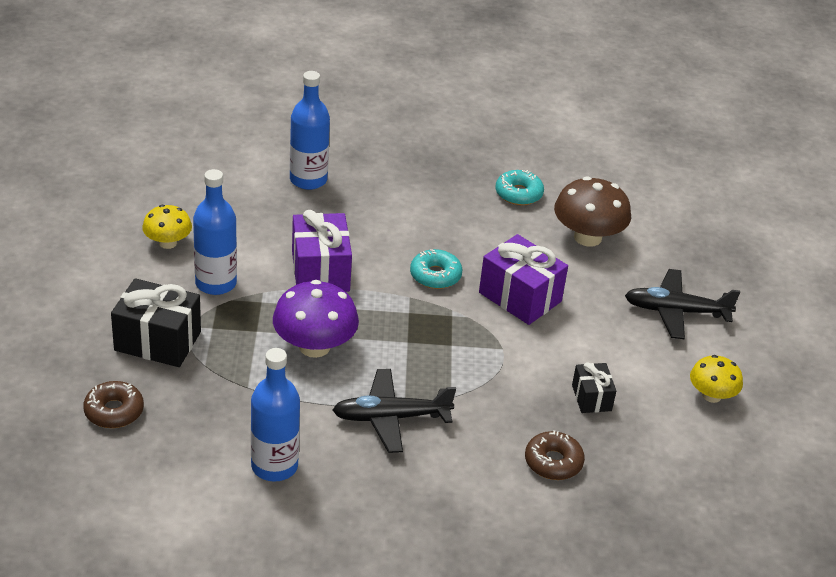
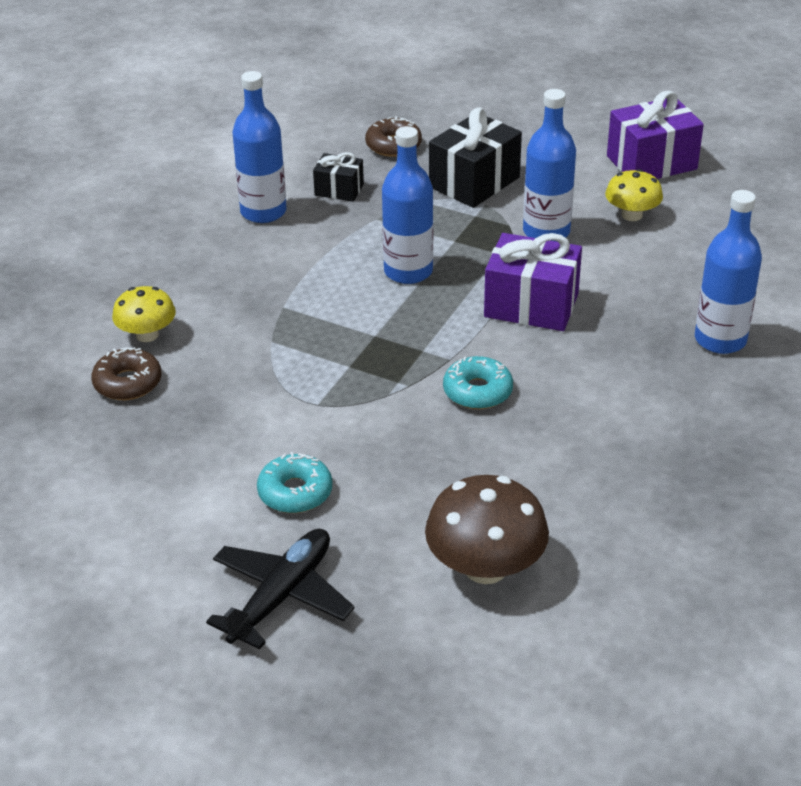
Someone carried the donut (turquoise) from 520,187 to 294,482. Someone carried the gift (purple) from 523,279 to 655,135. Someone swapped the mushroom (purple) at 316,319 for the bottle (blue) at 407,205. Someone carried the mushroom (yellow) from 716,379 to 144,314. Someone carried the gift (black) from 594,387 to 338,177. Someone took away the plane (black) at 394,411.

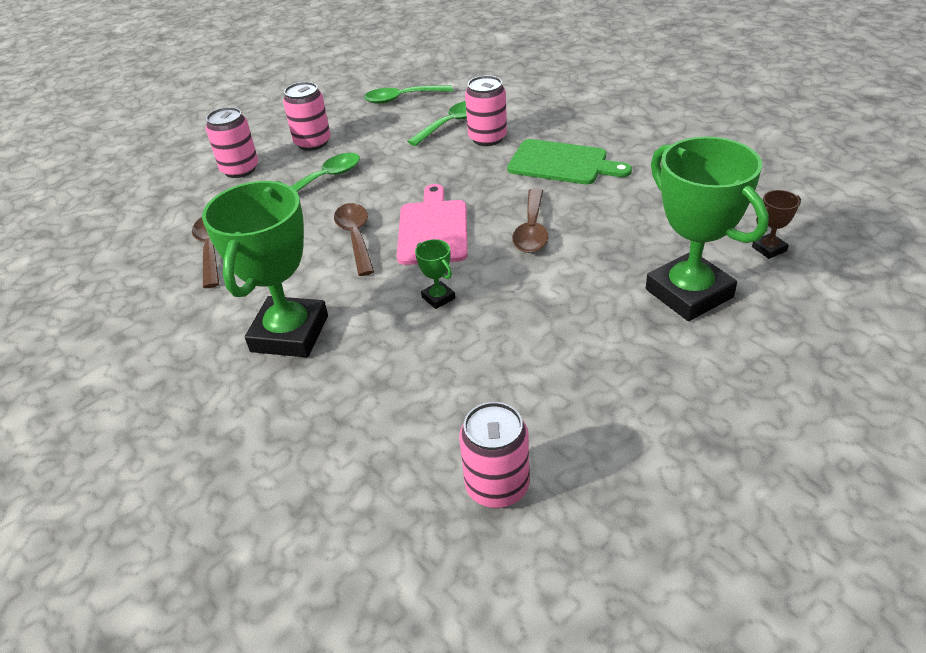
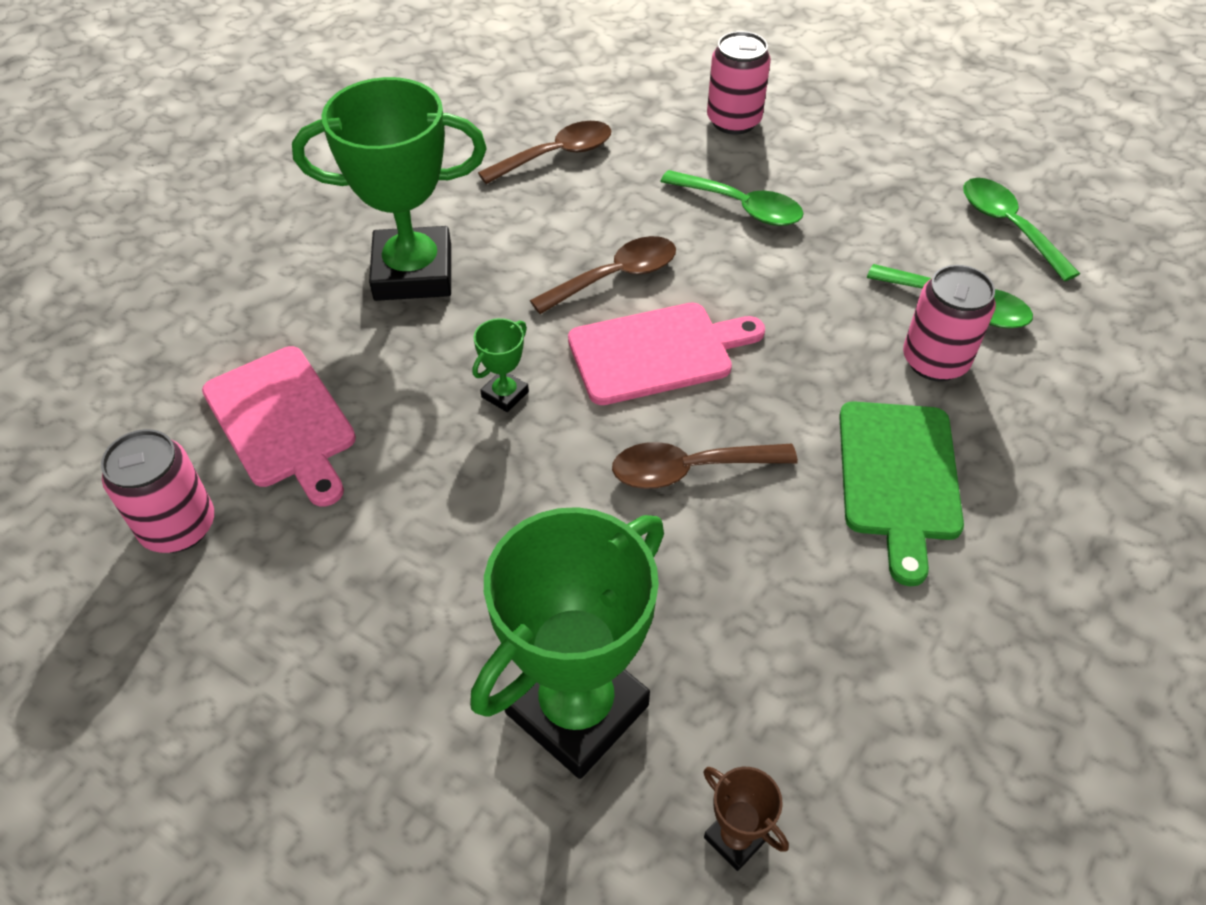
Someone took away the can (pink) at 307,116. Someone put down the cutting board (pink) at 279,426.

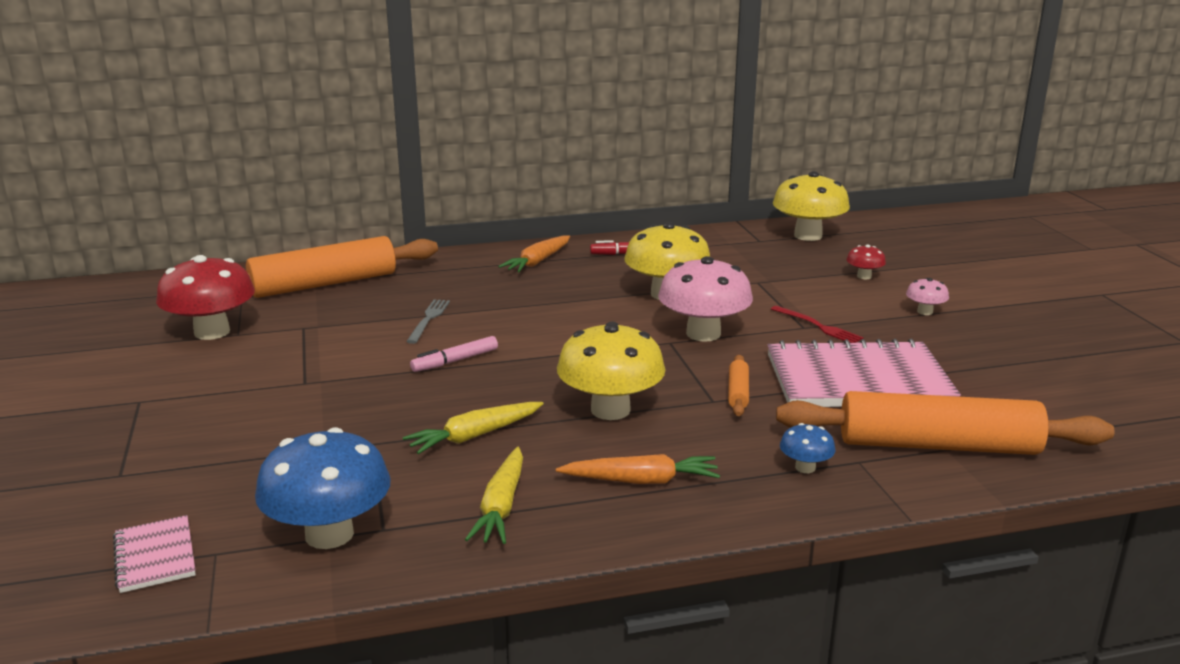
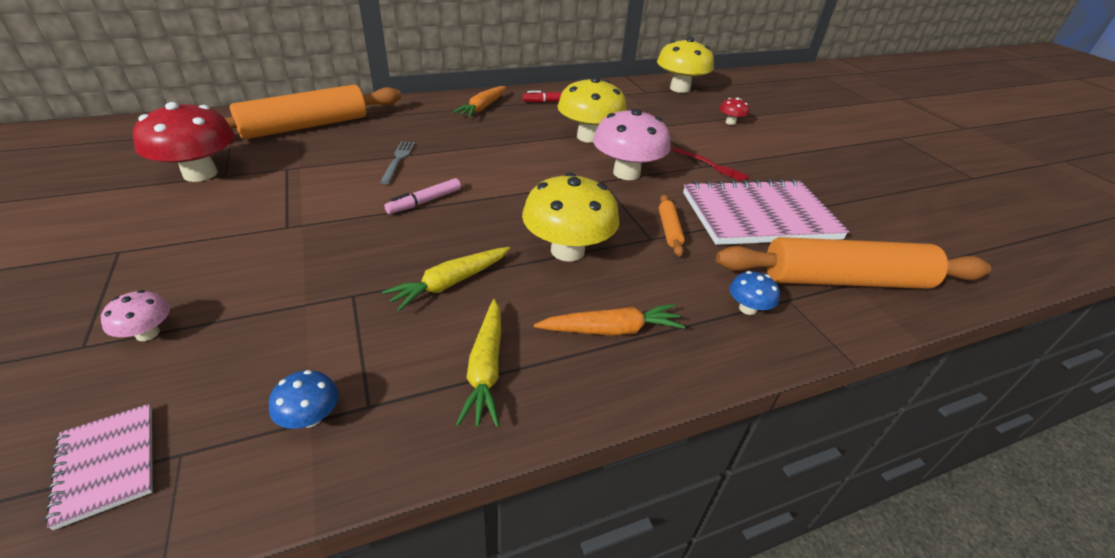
Someone carried the mushroom (pink) from 927,296 to 135,315. Someone scaled the mushroom (blue) at 323,488 by 0.46.

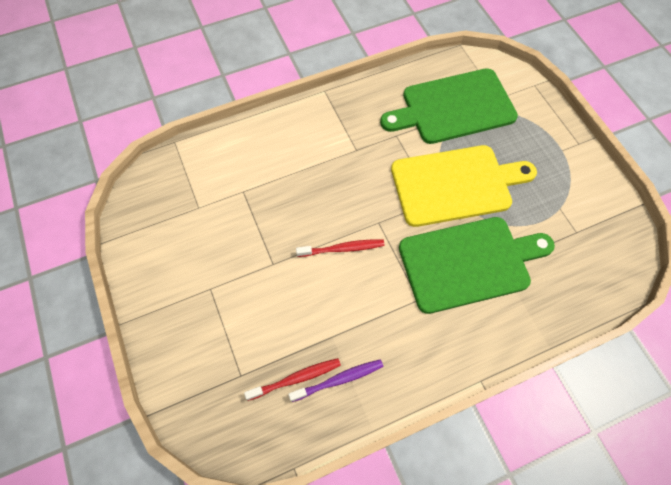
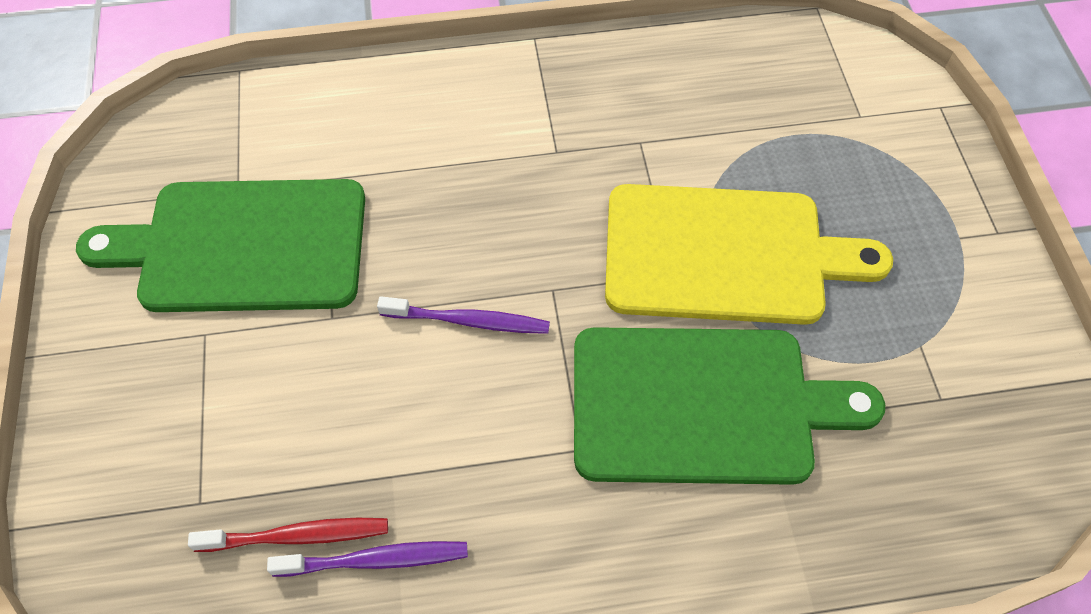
Someone carried the cutting board (green) from 449,106 to 220,245. Someone repainted the toothbrush (red) at 340,248, which became the toothbrush (purple) at 463,315.

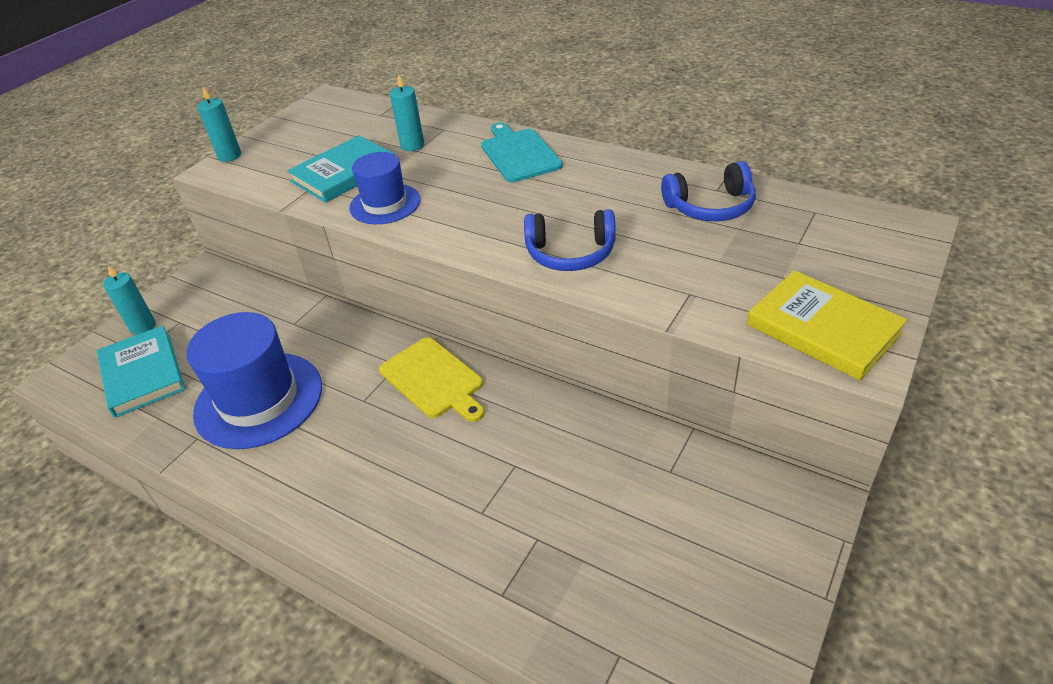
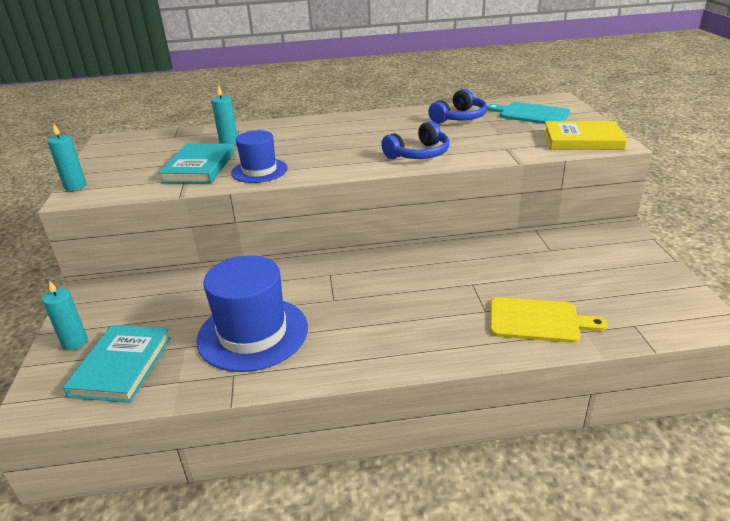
Someone carried the cutting board (turquoise) from 522,152 to 529,113. Someone rotated the book (turquoise) at 141,371 by 75 degrees clockwise. Someone carried the cutting board (yellow) from 431,379 to 548,320.

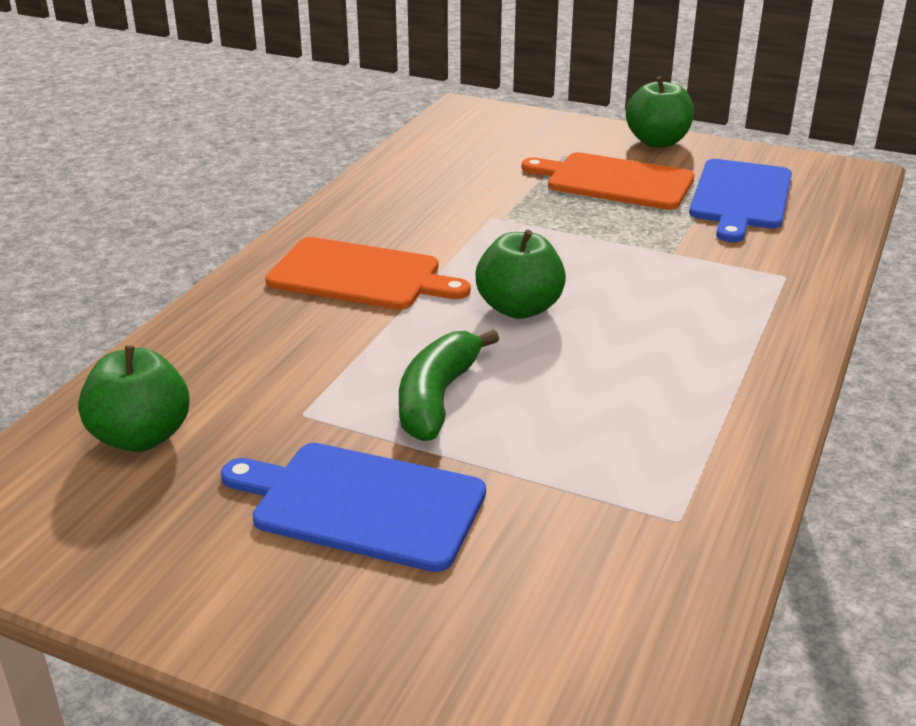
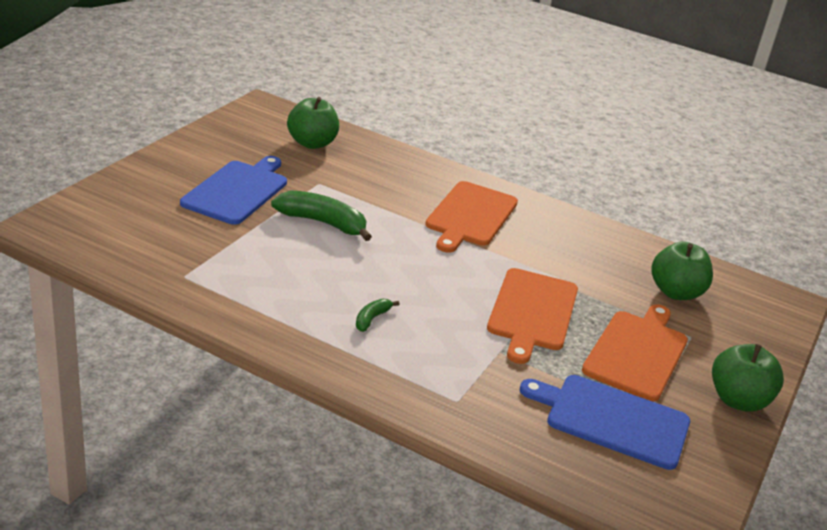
Someone carried the apple (green) from 520,274 to 682,270. Someone put down the cutting board (orange) at 532,316. Someone put down the banana (green) at 377,315.

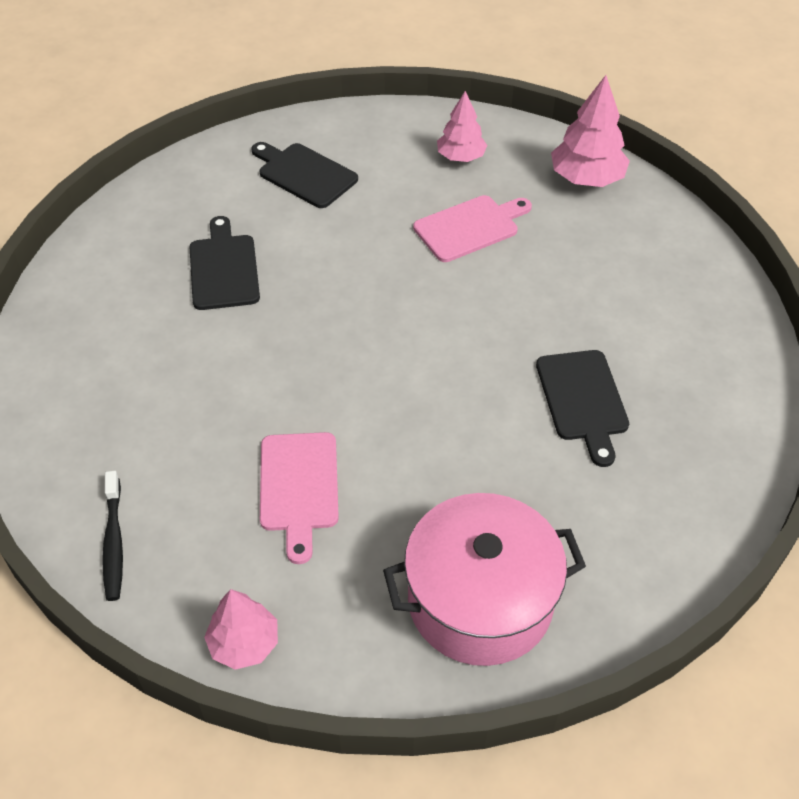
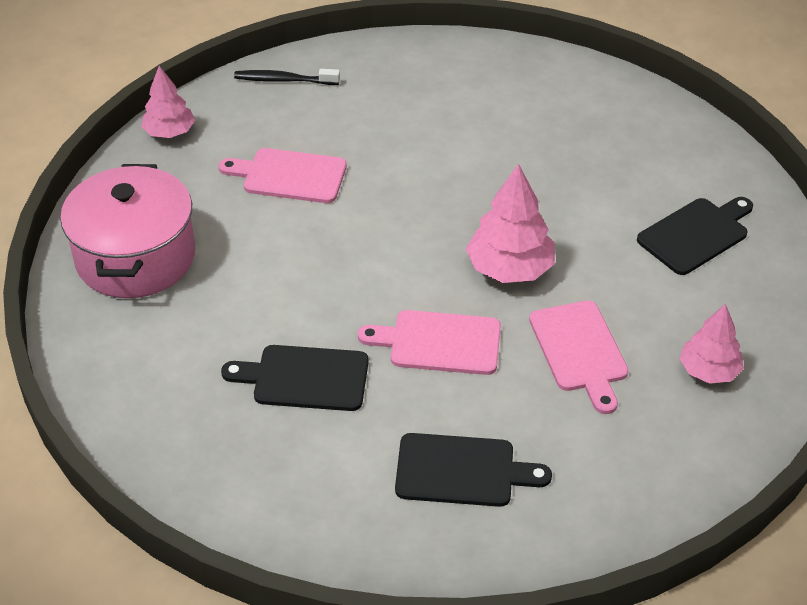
Someone carried the tree (pink) from 590,131 to 510,223. Someone carried the cutting board (black) from 224,263 to 473,470. Someone put down the cutting board (pink) at 429,342.

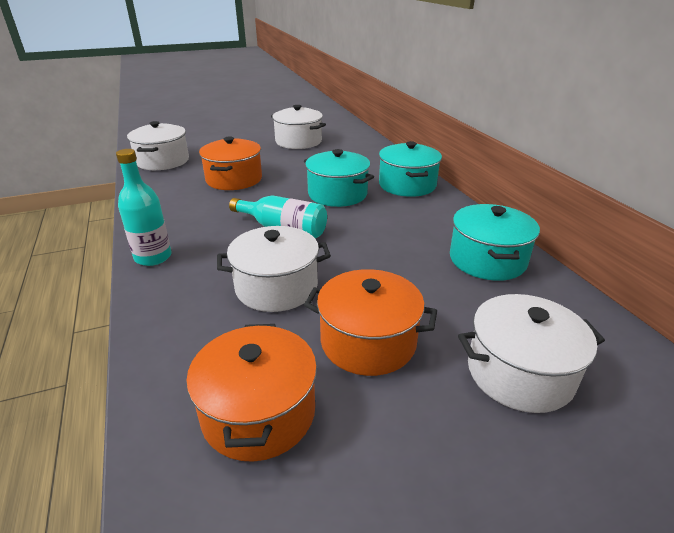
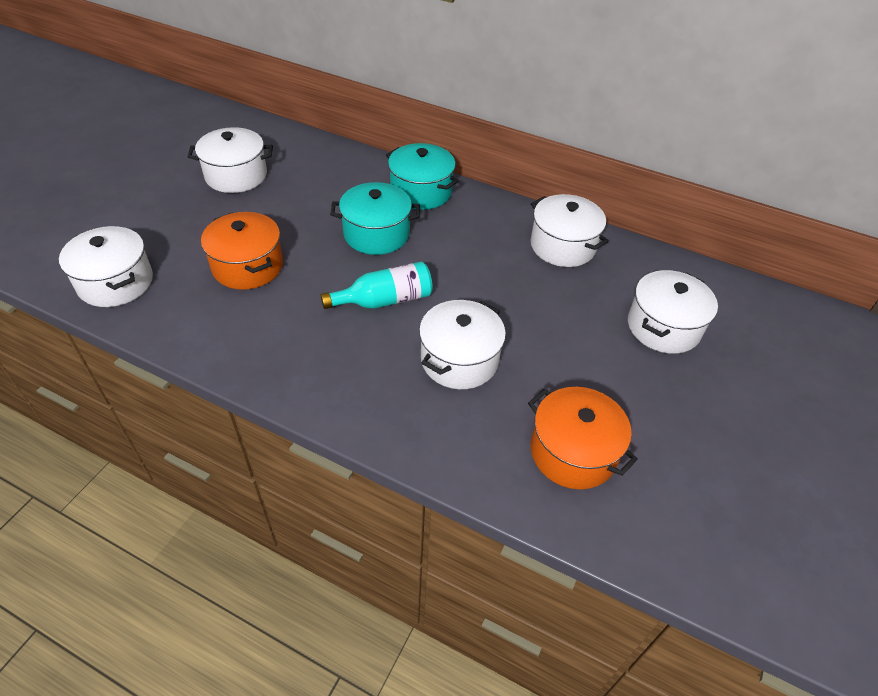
Someone took away the bottle (turquoise) at 144,207. Someone repainted the pot (turquoise) at 495,242, which became the pot (white) at 570,230. Someone took away the pot (orange) at 370,322.

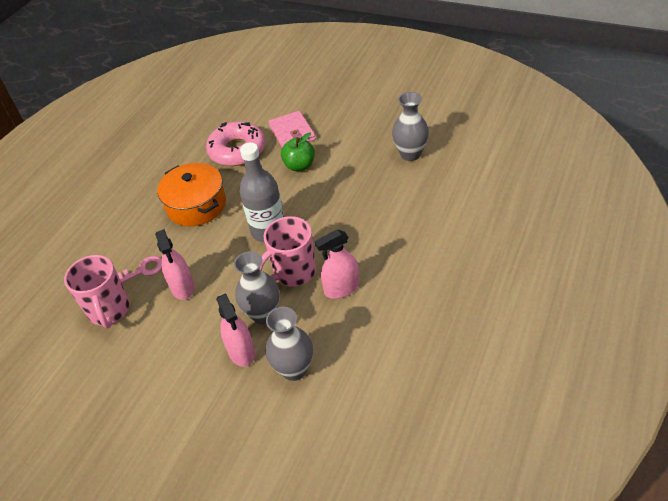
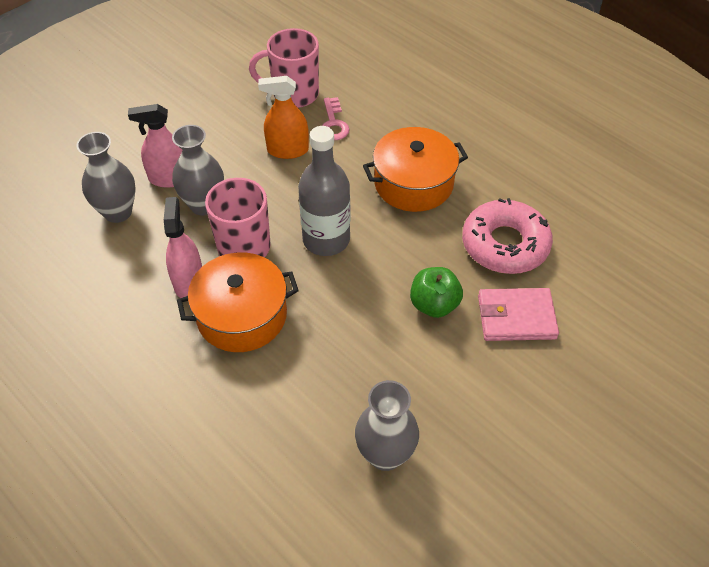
Someone repainted the spray bottle (pink) at 174,264, which became the spray bottle (orange) at 283,117. Someone put down the pot (orange) at 238,302.

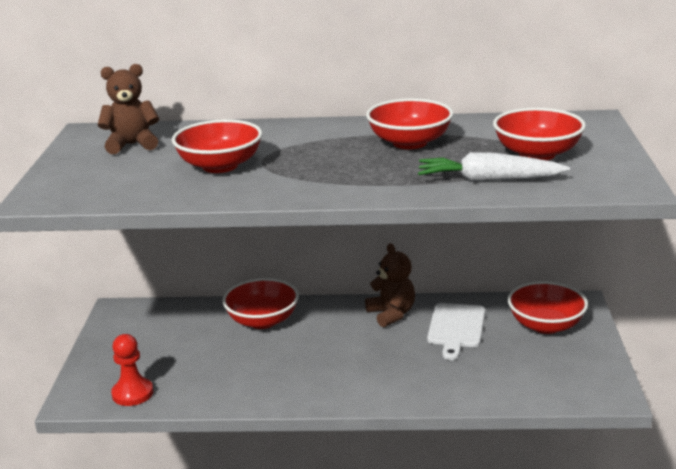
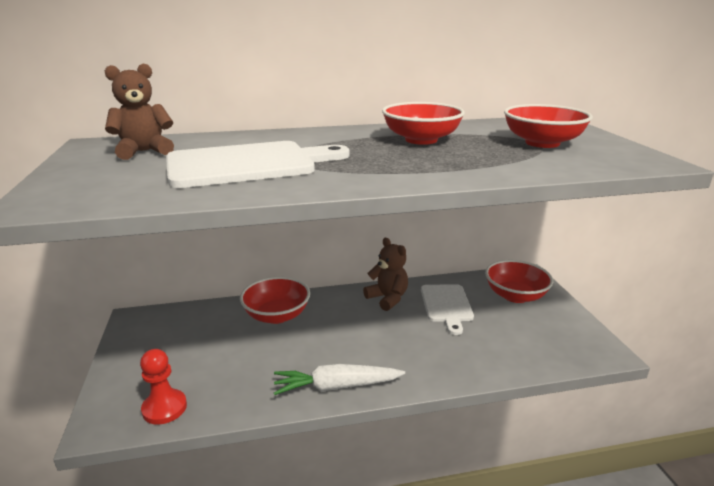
Someone swapped the bowl (red) at 217,146 for the cutting board (white) at 258,164. Someone carried the carrot (white) from 494,167 to 339,379.

